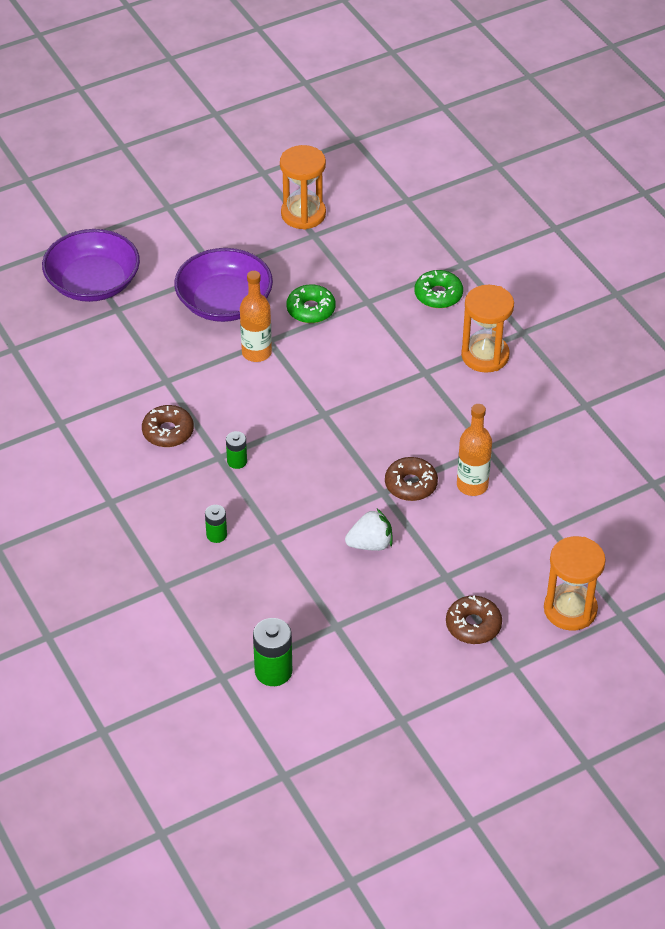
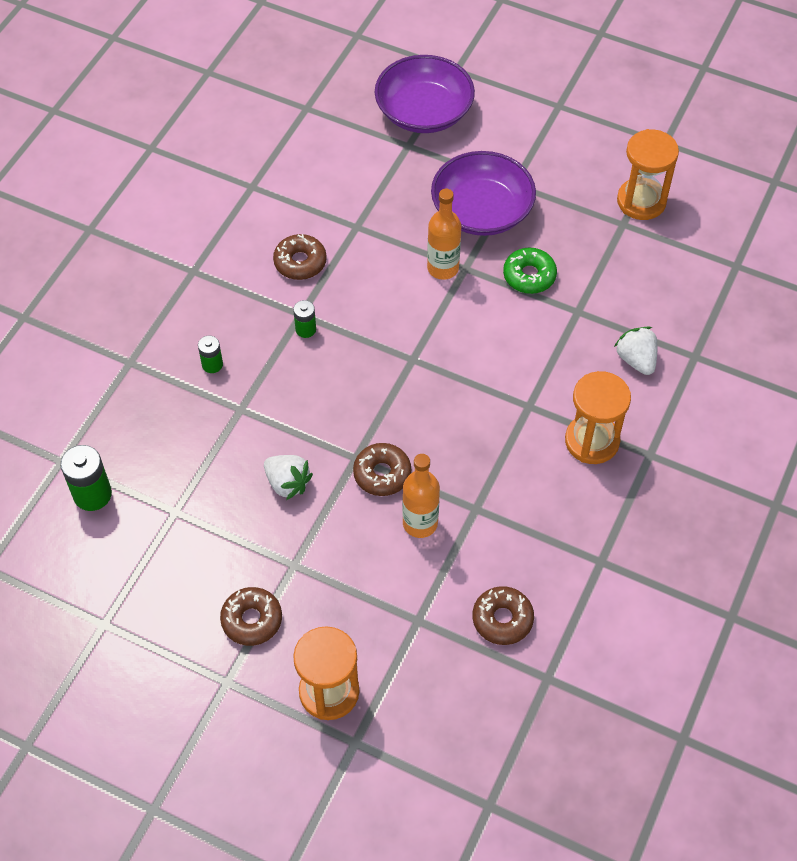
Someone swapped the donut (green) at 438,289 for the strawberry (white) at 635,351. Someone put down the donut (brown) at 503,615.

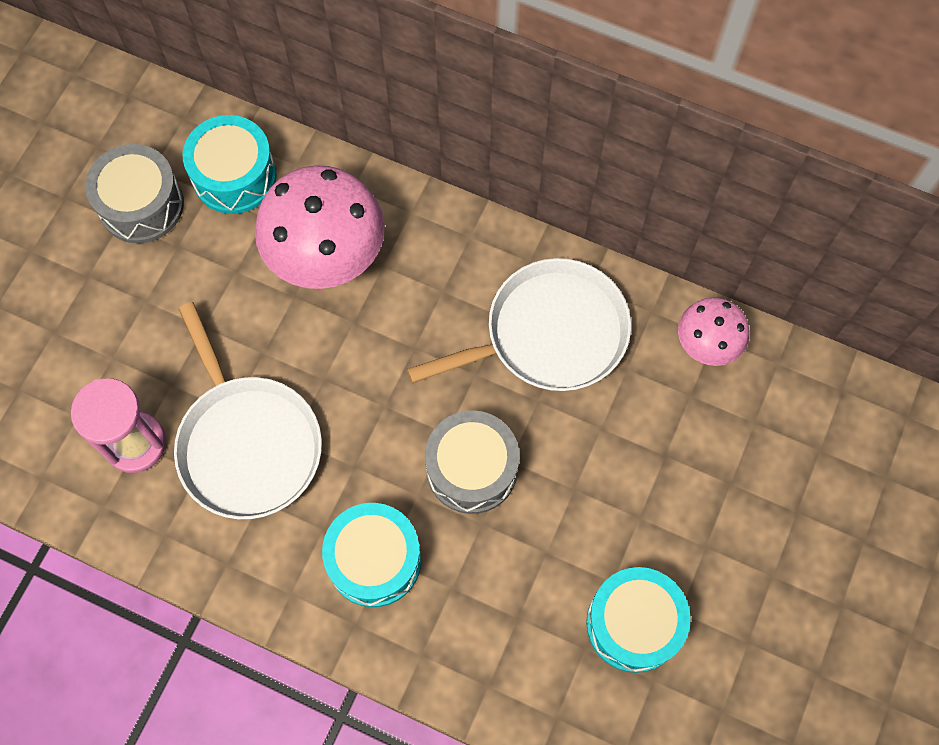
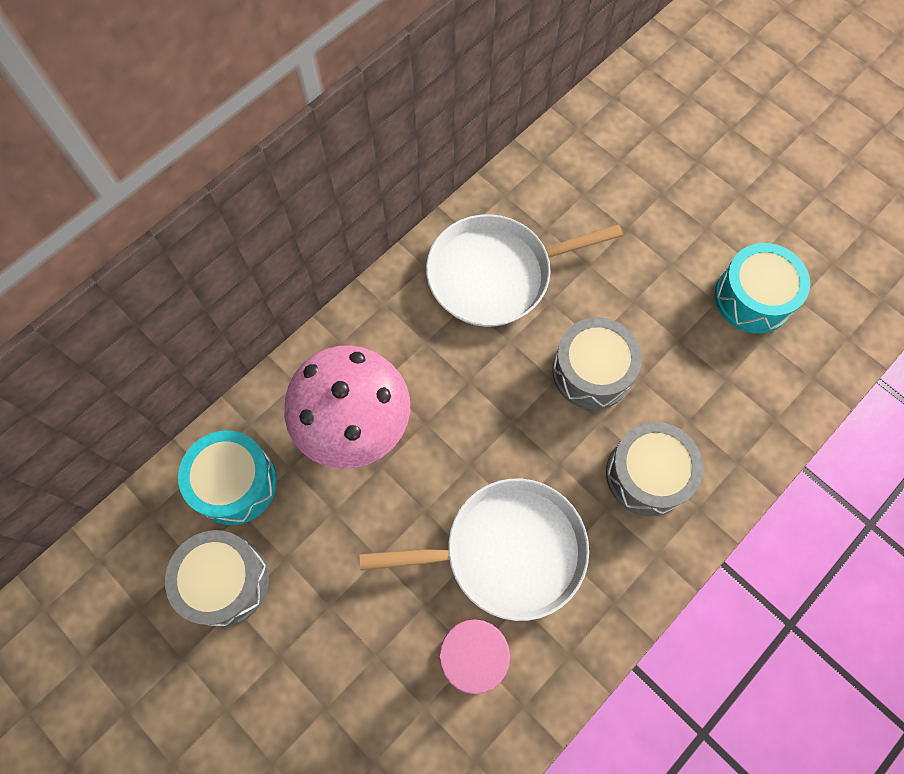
Someone rotated the pan (white) at 519,324 by 105 degrees counterclockwise. Someone took away the mushroom (pink) at 713,331. Someone repainted the drum (turquoise) at 371,555, which became the drum (grey) at 654,469.

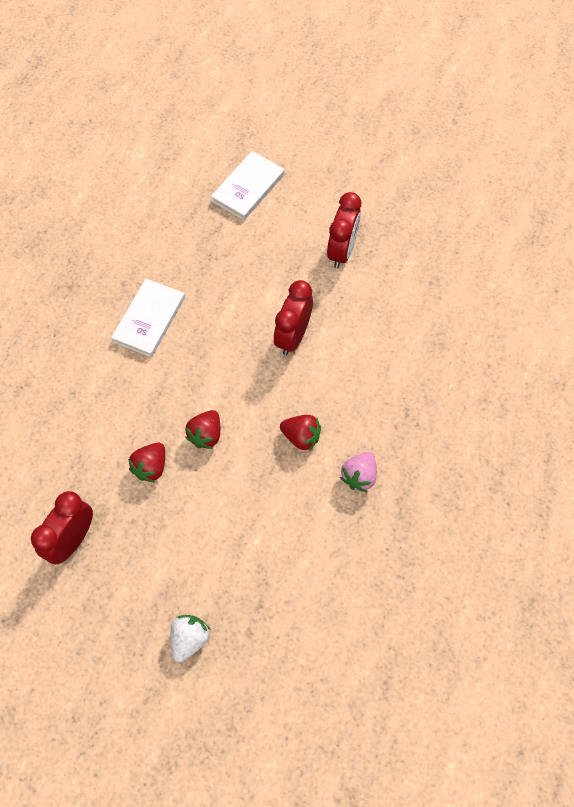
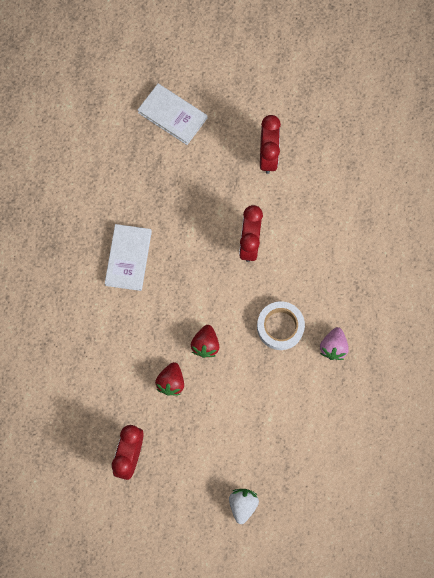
Someone rotated the book (white) at 247,185 by 75 degrees counterclockwise. Someone swapped the strawberry (red) at 300,433 for the tape (white) at 281,325.

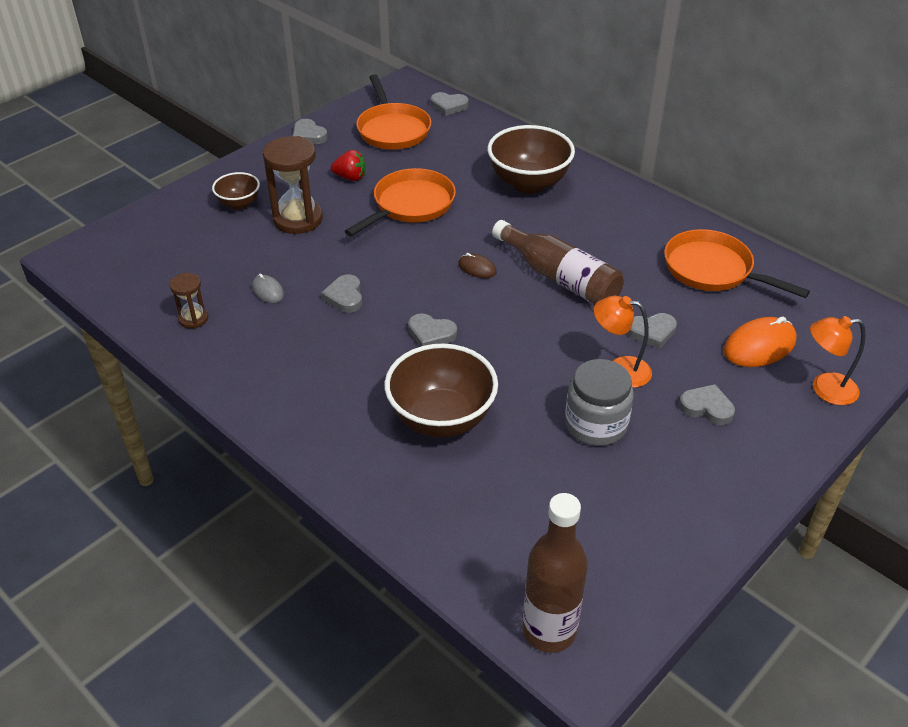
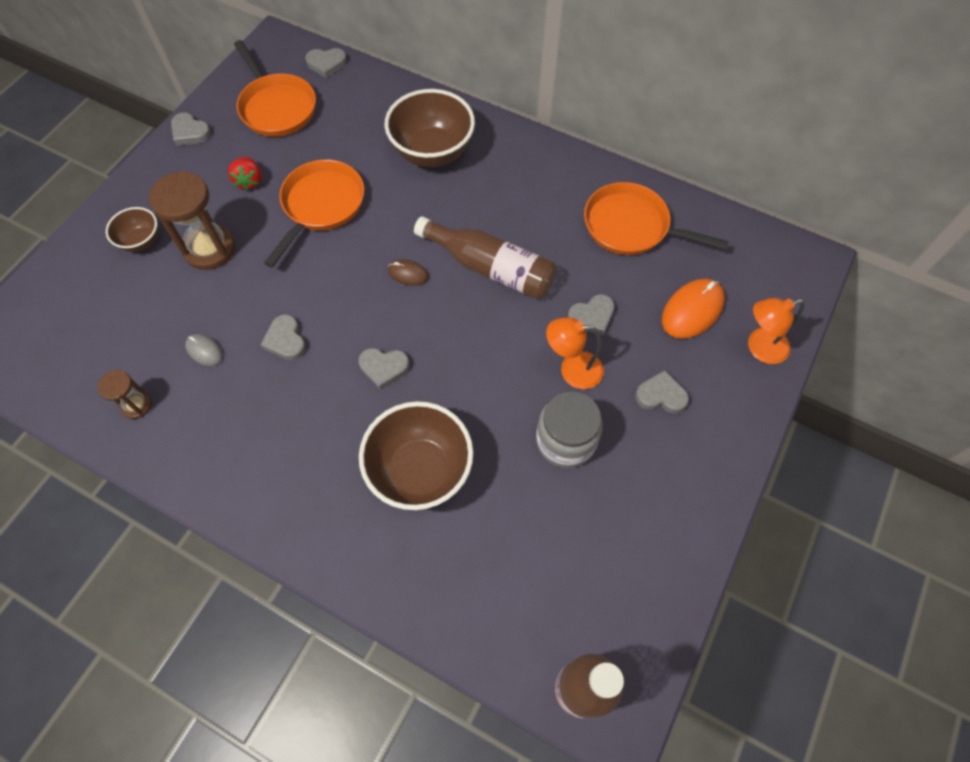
Someone rotated the strawberry (red) at 348,165 by 90 degrees clockwise.

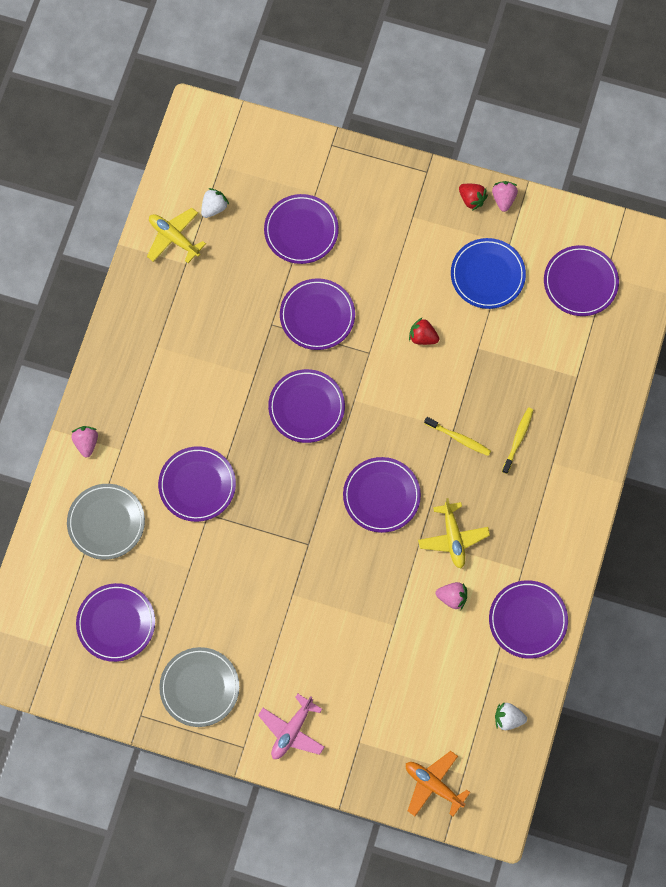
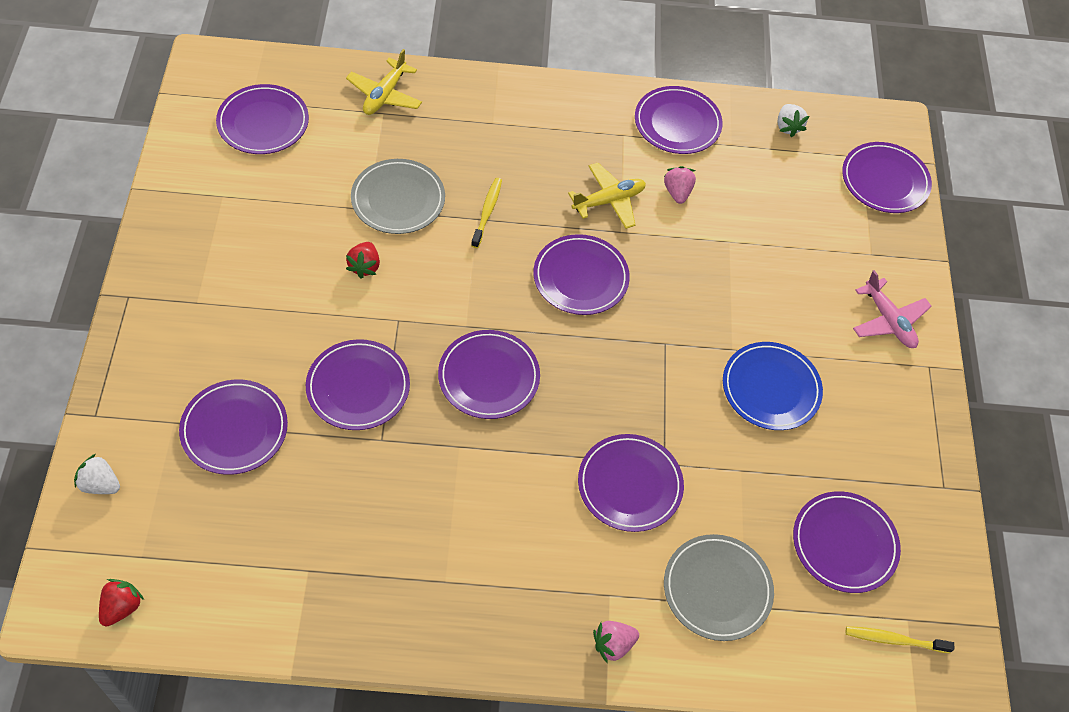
Someone took away the strawberry (pink) at 505,196. Someone carried the strawberry (red) from 473,197 to 121,603. Someone carried the strawberry (white) from 215,203 to 97,474. Someone carried the plane (yellow) from 176,235 to 384,82. Someone carried the plate (blue) from 488,273 to 773,386. Someone carried the toothbrush (yellow) from 517,440 to 900,639. Someone carried the plate (grey) from 199,687 to 398,196. Someone rotated the plane (pink) at 291,726 by 45 degrees clockwise. Someone swapped the plane (orange) at 438,783 for the plate (purple) at 887,177.

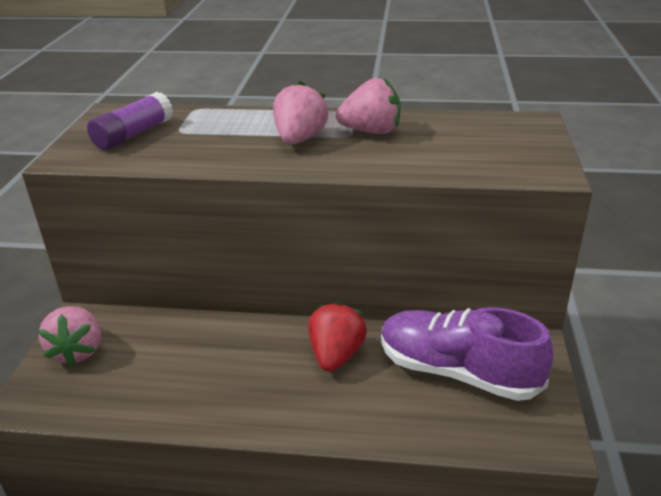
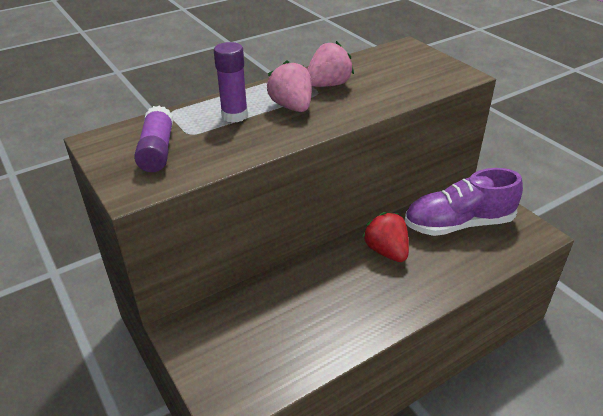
Someone took away the strawberry (pink) at 69,336. Someone put down the glue stick (purple) at 231,82.

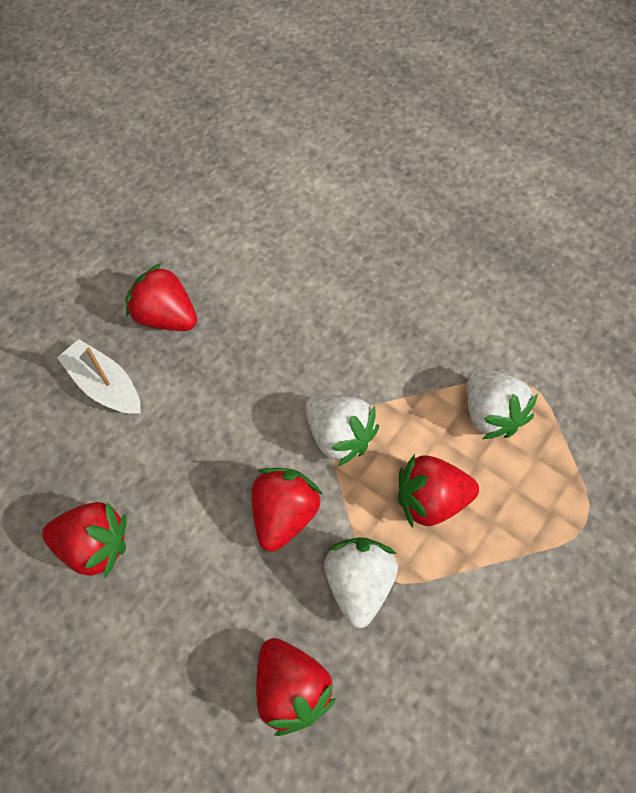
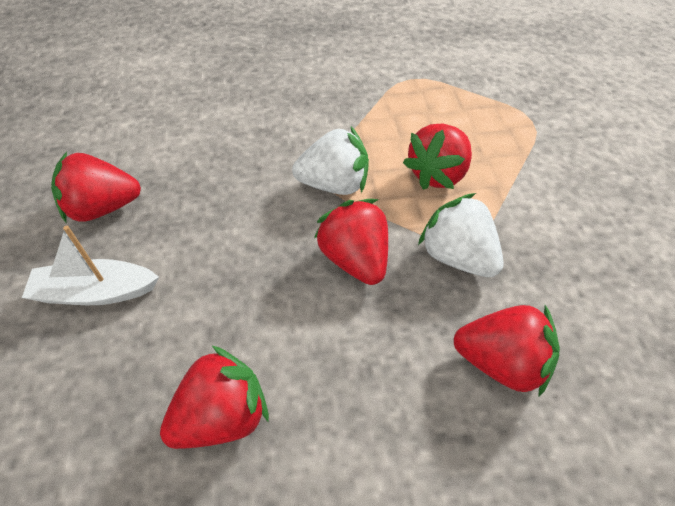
Someone took away the strawberry (white) at 502,403.

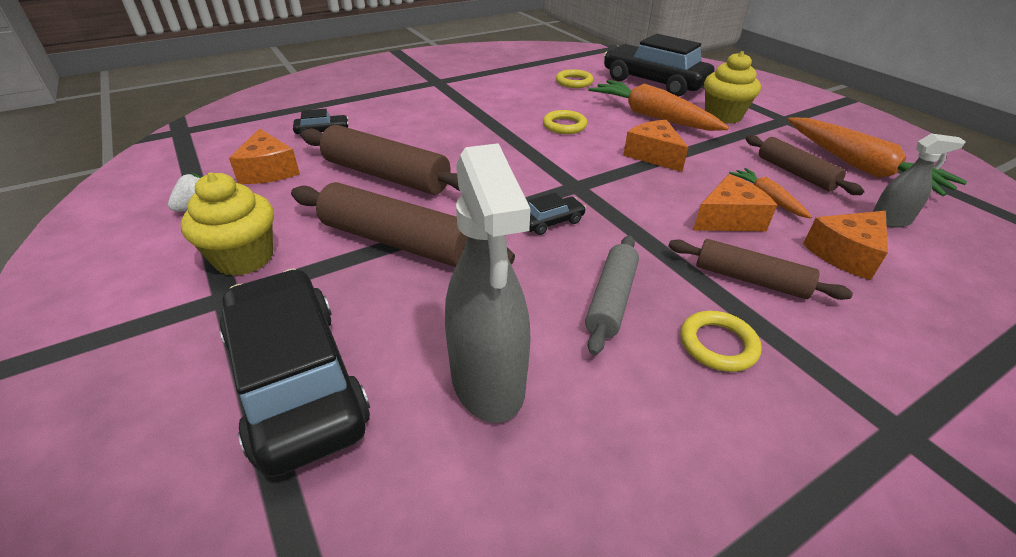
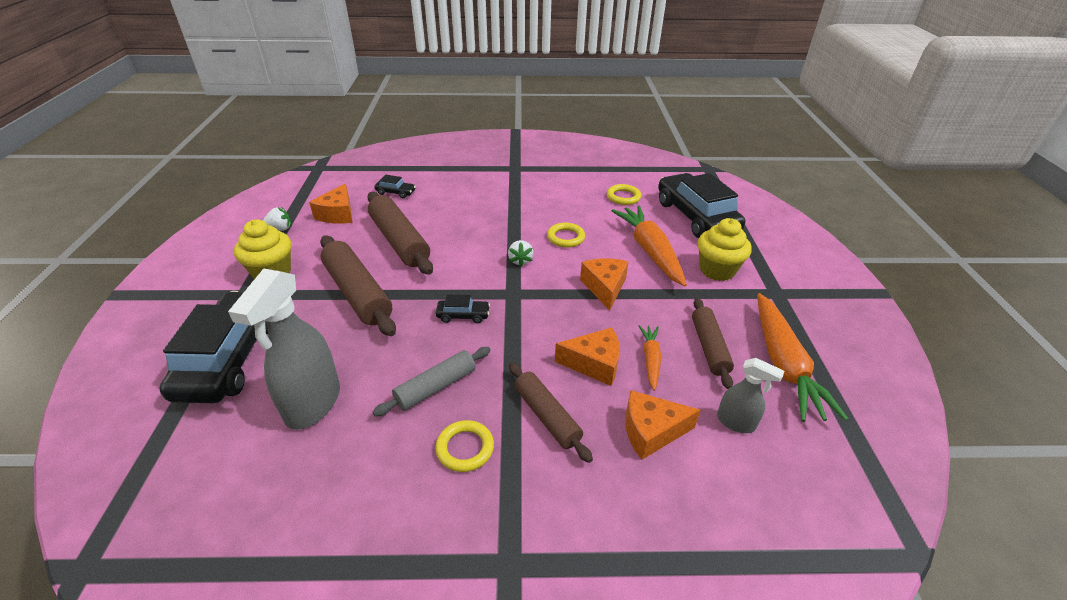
Someone put down the strawberry (white) at 520,253.

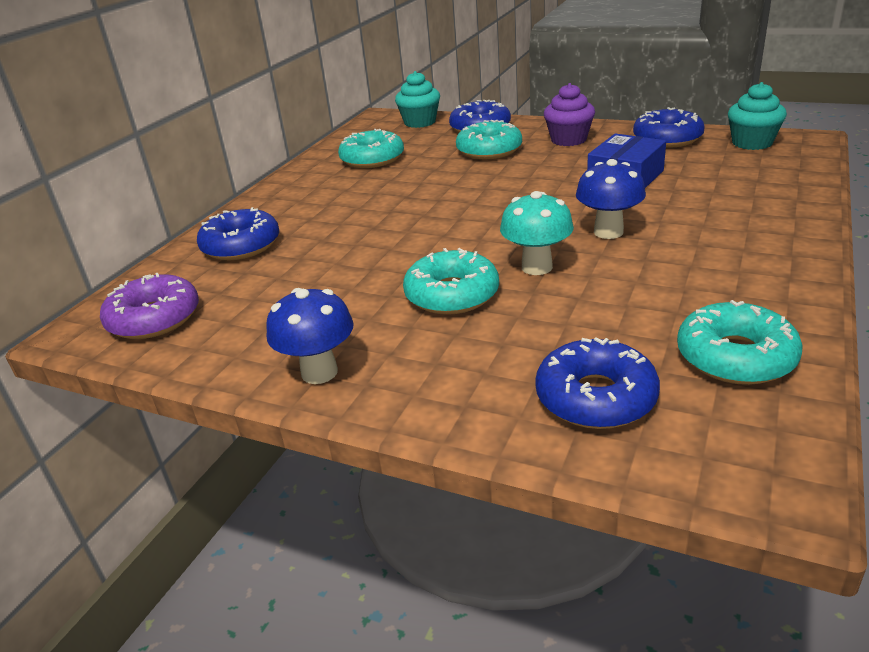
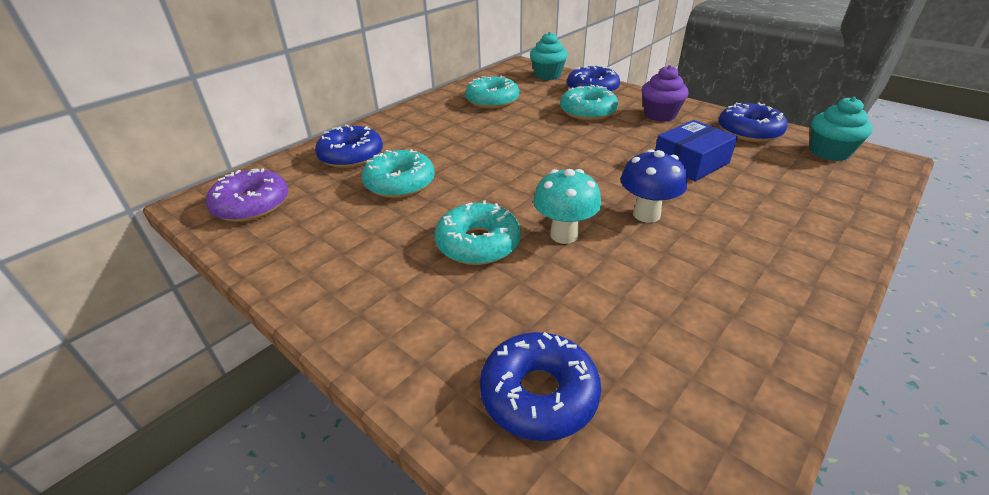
Someone took away the mushroom (blue) at 310,336. Someone carried the donut (turquoise) from 740,342 to 398,173.

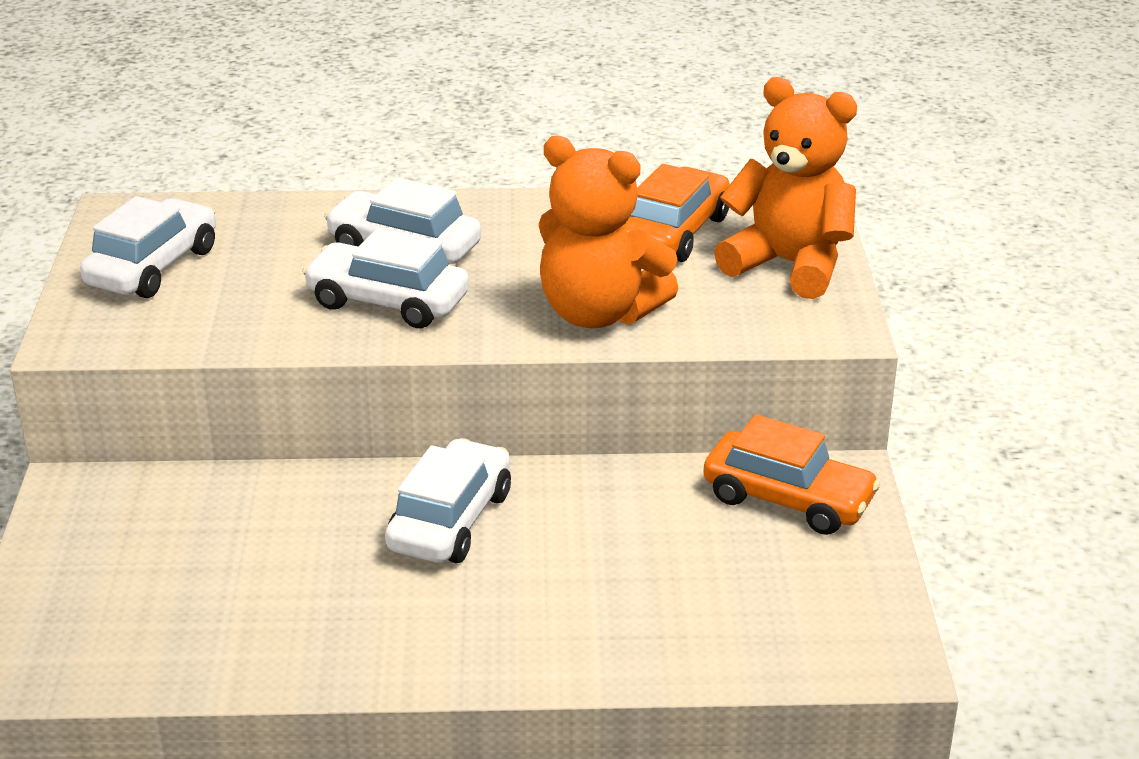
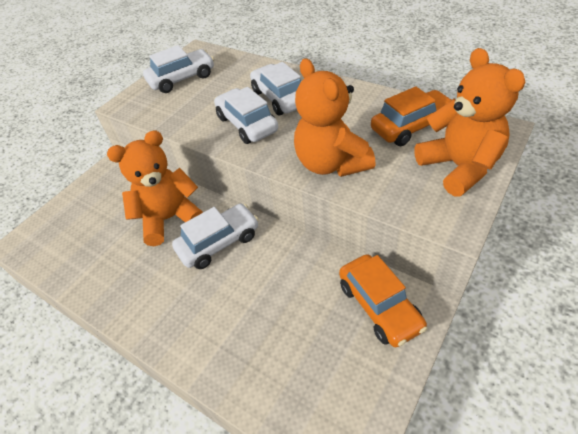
Someone put down the teddy bear (orange) at 155,188.

